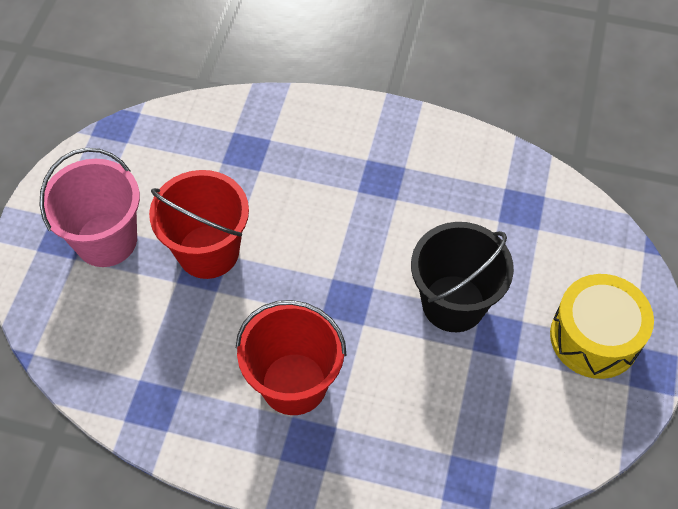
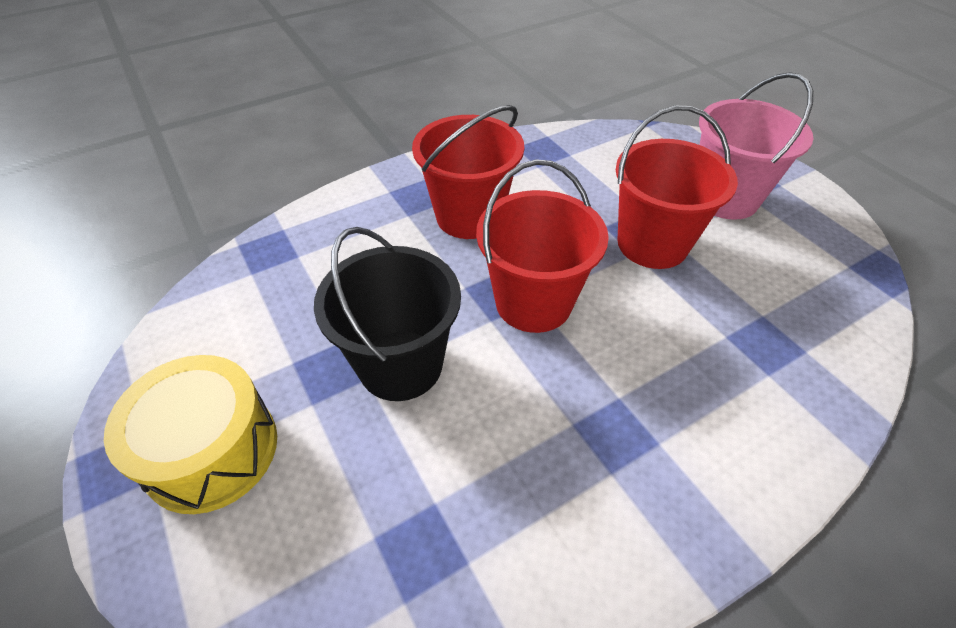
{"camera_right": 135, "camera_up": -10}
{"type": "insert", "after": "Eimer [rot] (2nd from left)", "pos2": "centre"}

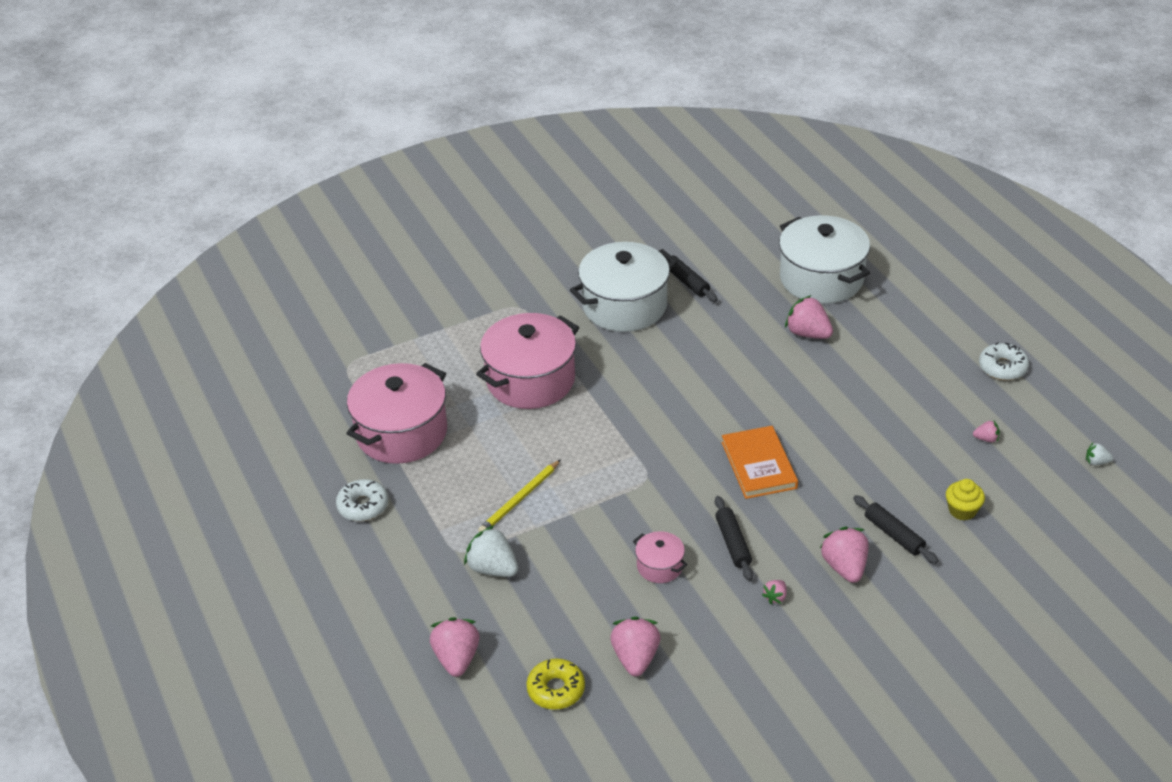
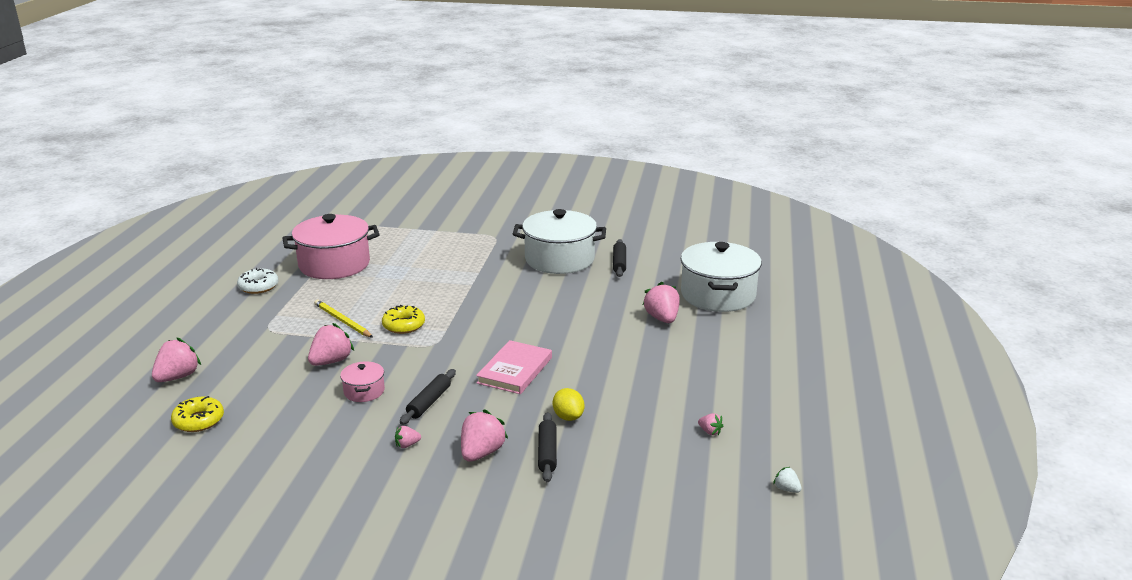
{"camera_right": 35, "camera_up": -15}
{"type": "move", "before": "Erdbeere [rosa] (2nd from left)", "pos1": "bottom centre", "pos2": "middle left"}
{"type": "rotate", "before": "Bleistift [gelb]", "pos1": "centre", "pos2": "middle left", "turn": 60}
{"type": "insert", "after": "Donut [gelb] (2nd from left)", "pos2": "centre"}
{"type": "recolor", "before": "Buch [orange]", "after": "Buch [rosa]", "pos1": "centre", "pos2": "centre"}
{"type": "insert", "after": "Zitrone [gelb]", "pos2": "bottom centre"}
{"type": "delete", "before": "Erdbeere [weiß] (1st from left)", "pos1": "bottom centre"}
{"type": "delete", "before": "Kochtopf [rosa] (2nd from left)", "pos1": "centre"}
{"type": "delete", "before": "Muffin [gelb]", "pos1": "middle right"}
{"type": "delete", "before": "Donut [weiß] (2nd from left)", "pos1": "middle right"}

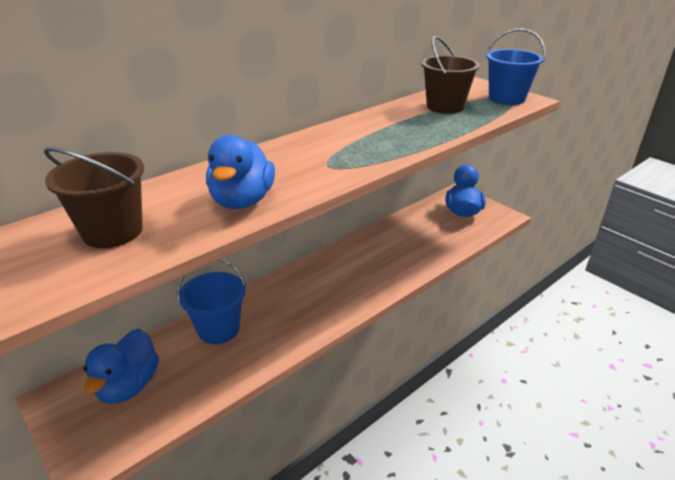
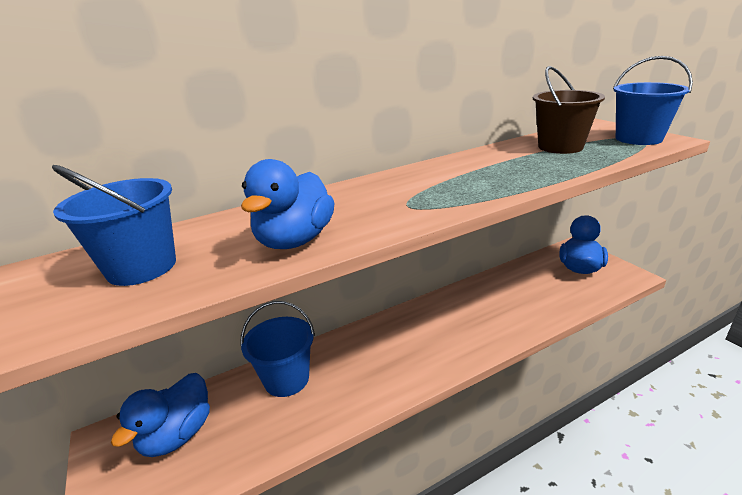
{"camera_right": 15, "camera_up": -5}
{"type": "recolor", "before": "Eimer [braun] (1st from left)", "after": "Eimer [blau] (1st from left)", "pos1": "middle left", "pos2": "middle left"}

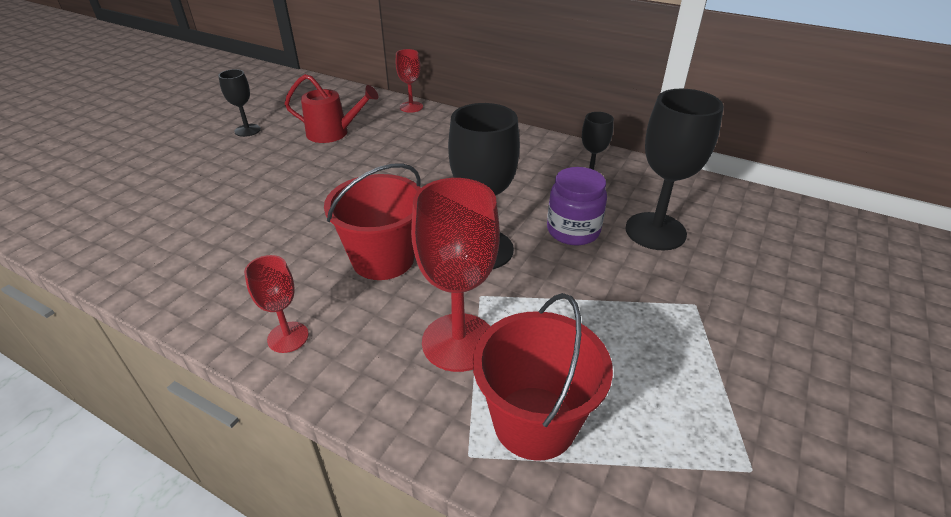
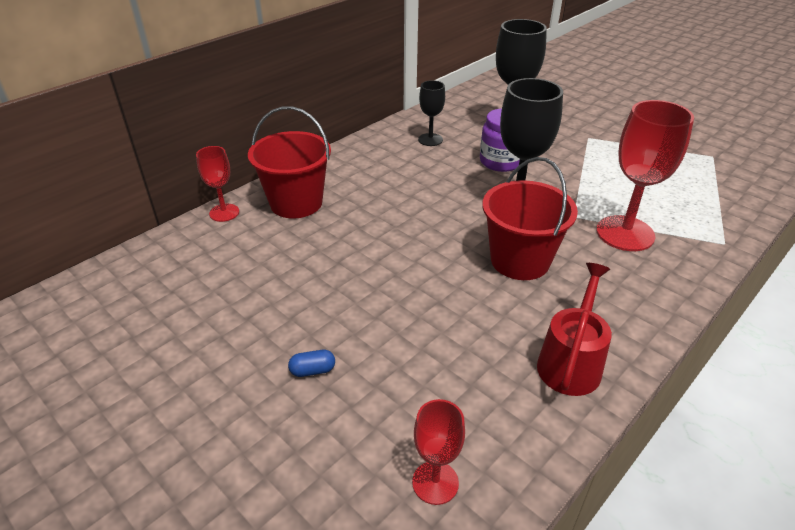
{"camera_right": -75, "camera_up": 0}
{"type": "move", "before": "Eimer [rot] (2nd from left in the first image)", "after": "Eimer [rot] (1st from left)", "pos1": "bottom centre", "pos2": "top centre"}
{"type": "insert", "after": "Kapsel [blau]", "pos2": "bottom centre"}
{"type": "move", "before": "Kelch [rot] (1st from left in the first image)", "after": "Kelch [rot] (2nd from left)", "pos1": "middle left", "pos2": "bottom centre"}
{"type": "move", "before": "Gießkanne [rot]", "pos1": "top centre", "pos2": "middle right"}
{"type": "delete", "before": "Kelch [schwarz] (1st from left)", "pos1": "top left"}

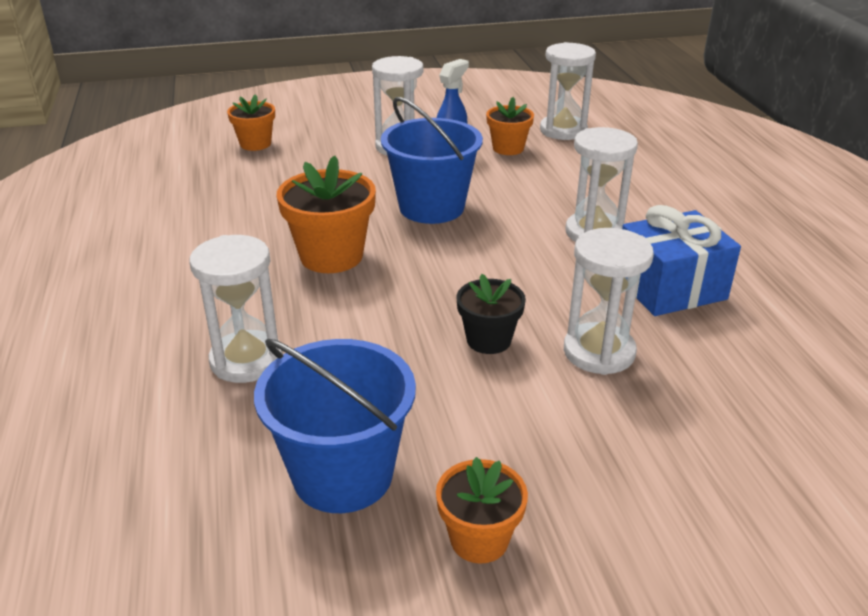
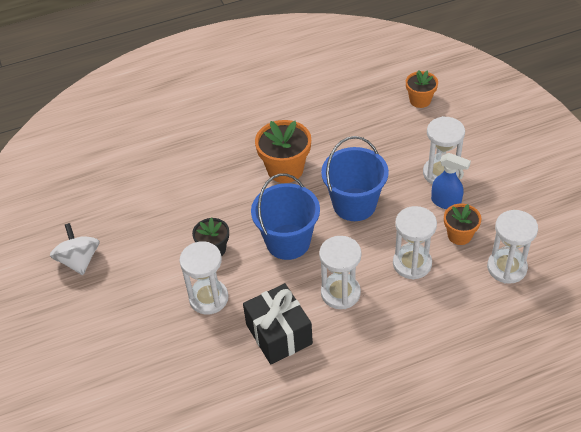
{"camera_right": 85, "camera_up": 15}
{"type": "replace", "before": "Blumentopf [orange] (3rd from left)", "after": "Kreisel [weiß]", "pos1": "bottom centre", "pos2": "middle left"}
{"type": "recolor", "before": "Geschenk [blau]", "after": "Geschenk [schwarz]", "pos1": "middle right", "pos2": "bottom centre"}
{"type": "move", "before": "Eimer [blau] (1st from left)", "pos1": "bottom centre", "pos2": "centre"}
{"type": "move", "before": "Sanduhr [weiß] (1st from left in the first image)", "after": "Sanduhr [weiß] (3rd from left)", "pos1": "middle left", "pos2": "middle right"}

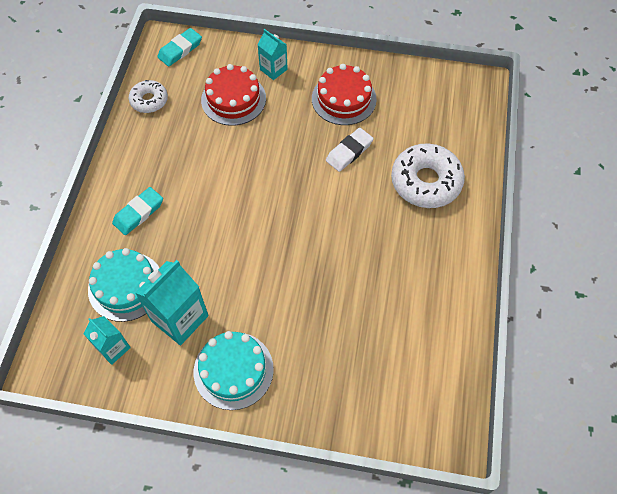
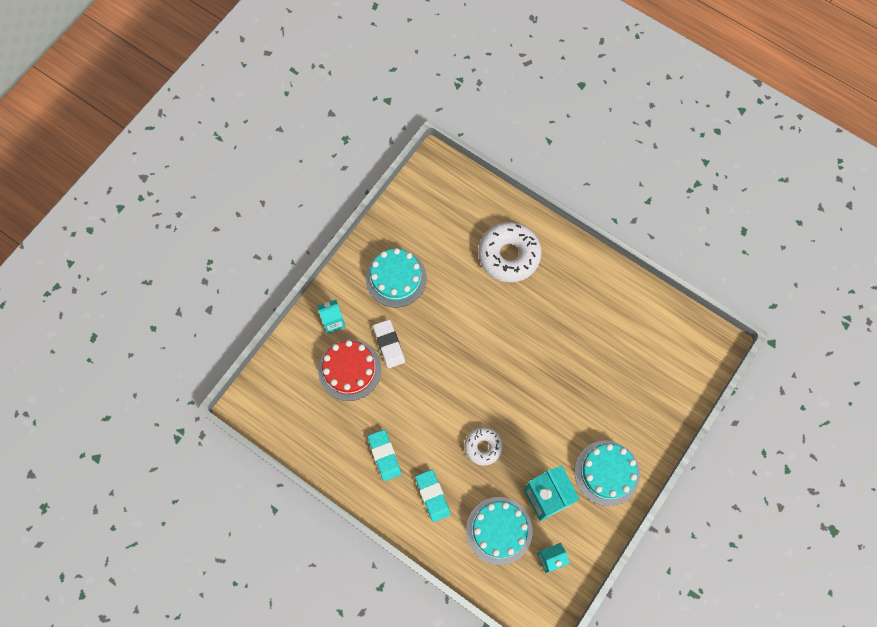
{"camera_right": -65, "camera_up": 10}
{"type": "recolor", "before": "Kuchen [rot] (2nd from left)", "after": "Kuchen [türkis] (1st from left)", "pos1": "top centre", "pos2": "centre"}
{"type": "move", "before": "Radiergummi [türkis] (2nd from left in the first image)", "after": "Radiergummi [türkis] (1st from left)", "pos1": "top left", "pos2": "bottom centre"}
{"type": "move", "before": "Radiergummi [weiß]", "pos1": "top centre", "pos2": "centre"}
{"type": "move", "before": "Donut [weiß] (1st from left)", "pos1": "top left", "pos2": "bottom centre"}

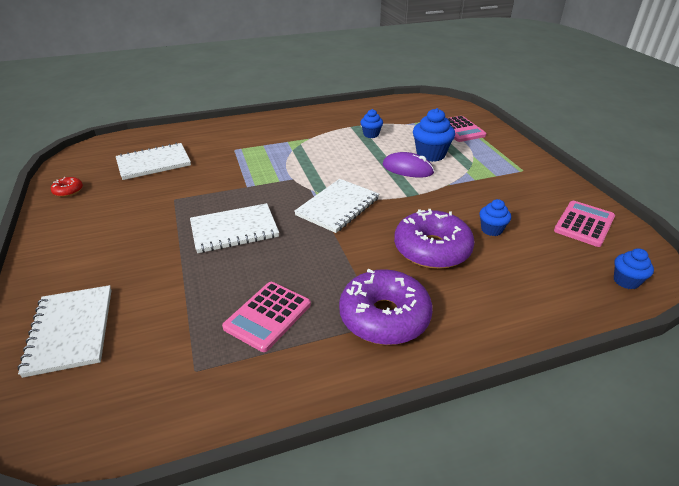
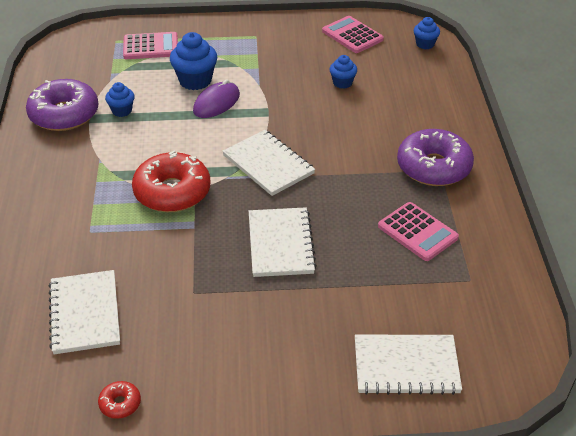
{"camera_right": -75, "camera_up": 5}
{"type": "move", "before": "Donut [lila] (2nd from left in the first image)", "after": "Donut [lila] (1st from left)", "pos1": "centre", "pos2": "top left"}
{"type": "insert", "after": "Donut [rot] (2nd from left)", "pos2": "middle left"}

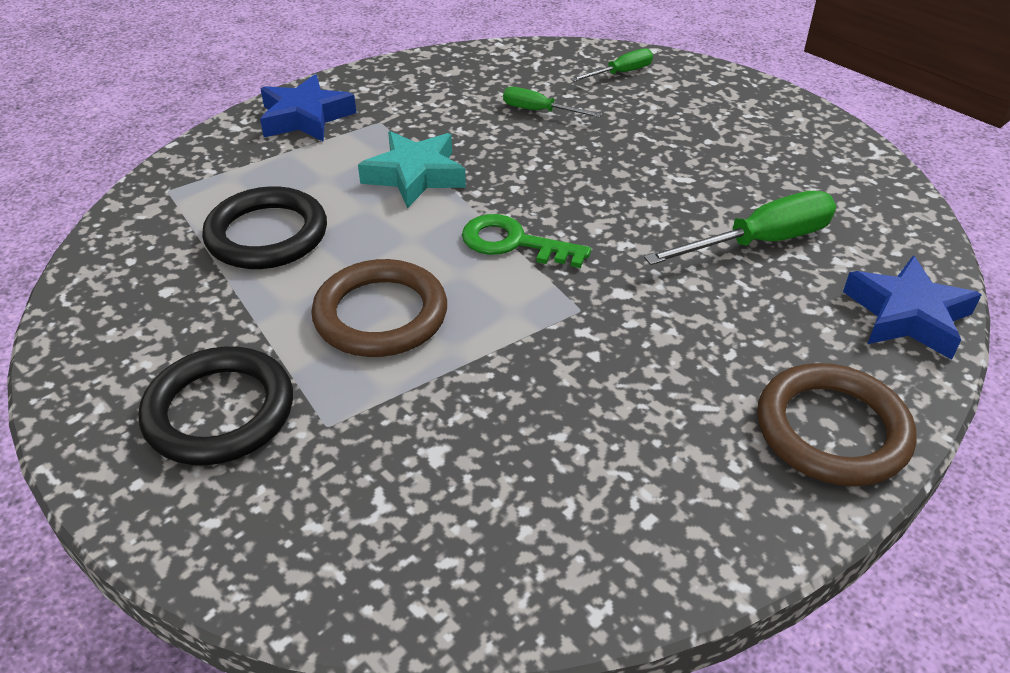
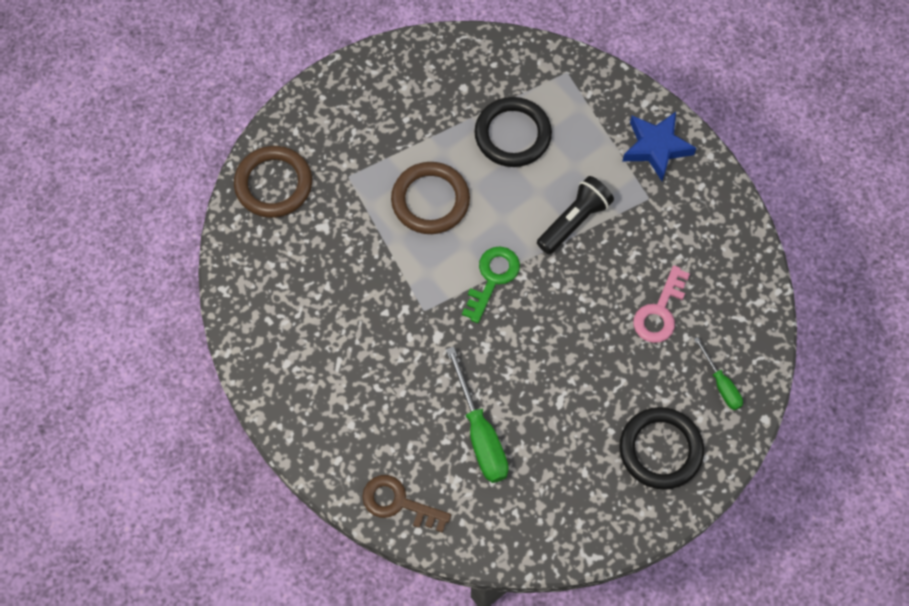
{"camera_right": 95, "camera_up": 25}
{"type": "move", "before": "Ring [braun] (2nd from left in the first image)", "after": "Ring [braun] (1st from left)", "pos1": "middle right", "pos2": "top left"}
{"type": "replace", "before": "Stern [blau] (2nd from left)", "after": "Schlüssel [braun]", "pos1": "middle right", "pos2": "bottom centre"}
{"type": "replace", "before": "Stern [türkis]", "after": "Taschenlampe [schwarz]", "pos1": "top centre", "pos2": "centre"}
{"type": "move", "before": "Ring [schwarz] (1st from left in the first image)", "after": "Ring [schwarz] (2nd from left)", "pos1": "middle left", "pos2": "bottom right"}
{"type": "replace", "before": "Schraubenzieher [grün] (1st from left)", "after": "Schlüssel [rosa]", "pos1": "top centre", "pos2": "middle right"}

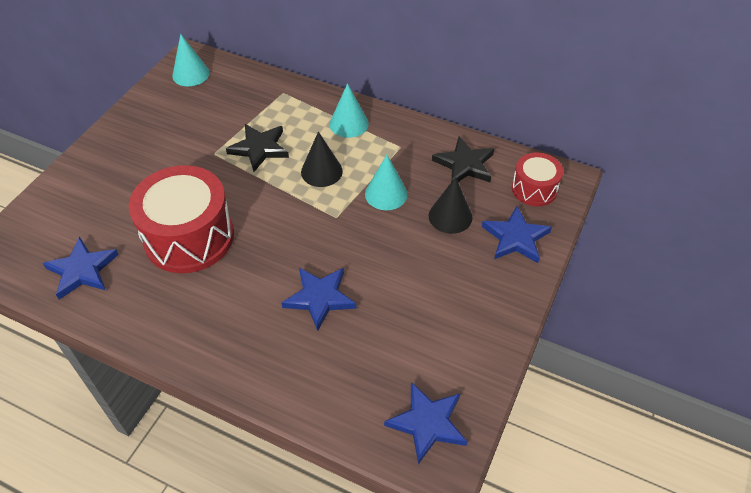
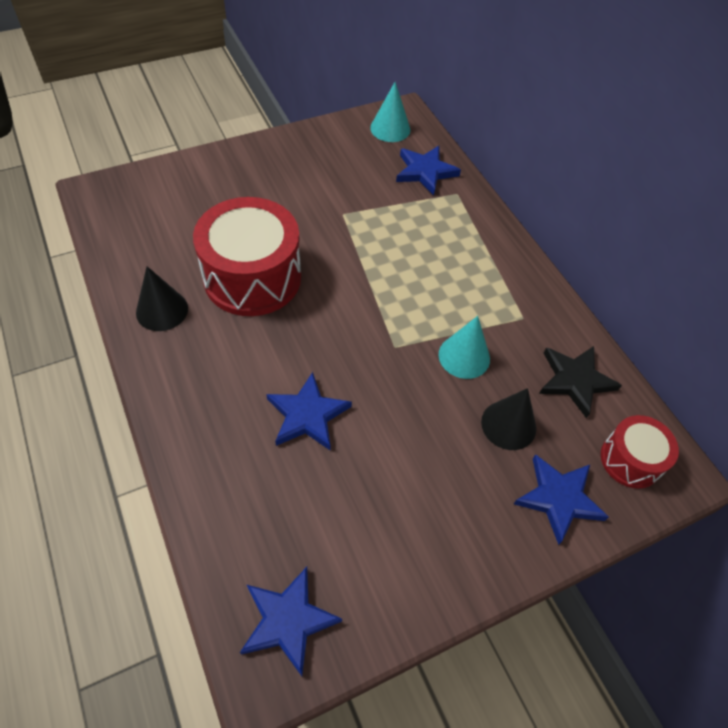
{"camera_right": 35, "camera_up": 5}
{"type": "move", "before": "Kegel [schwarz] (1st from left)", "pos1": "top centre", "pos2": "middle left"}
{"type": "move", "before": "Stern [blau] (1st from left in the first image)", "after": "Stern [blau] (3rd from left)", "pos1": "middle left", "pos2": "top centre"}
{"type": "delete", "before": "Stern [schwarz] (1st from left)", "pos1": "top centre"}
{"type": "delete", "before": "Kegel [türkis] (2nd from left)", "pos1": "top centre"}

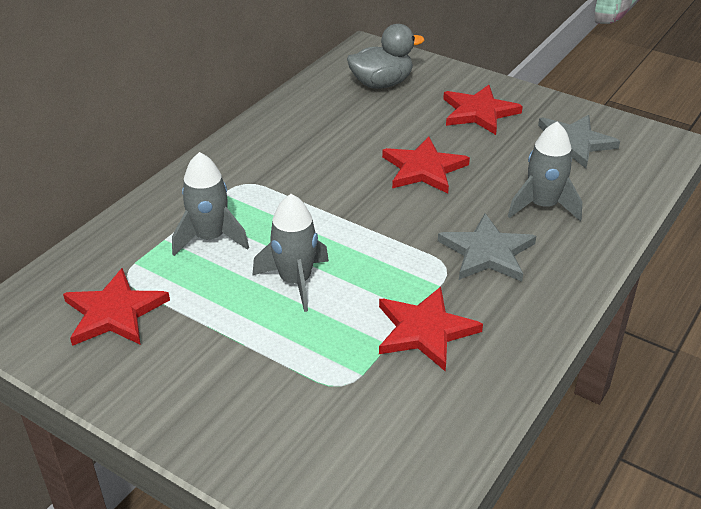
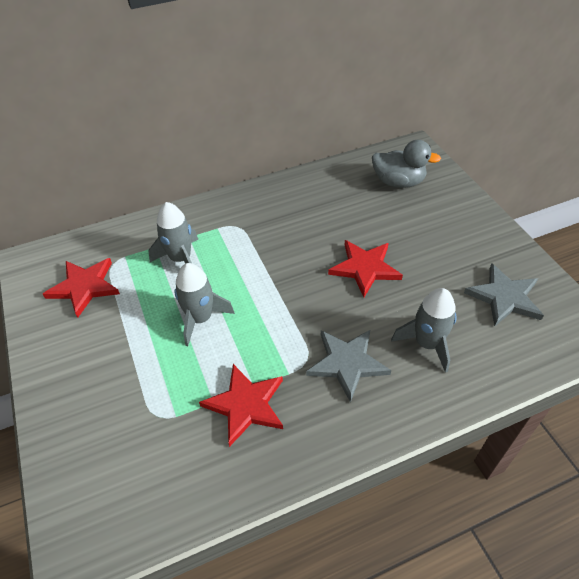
{"camera_right": 35, "camera_up": 10}
{"type": "delete", "before": "Stern [rot] (4th from left)", "pos1": "top right"}

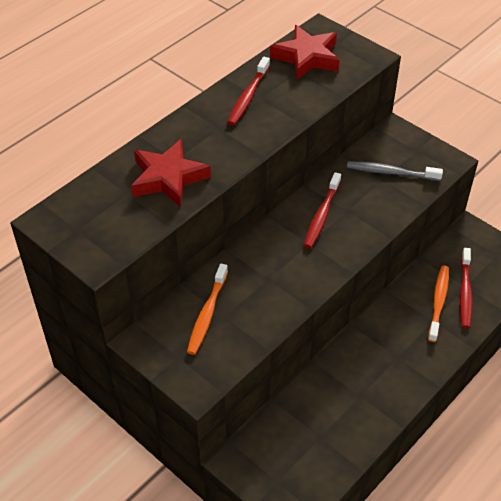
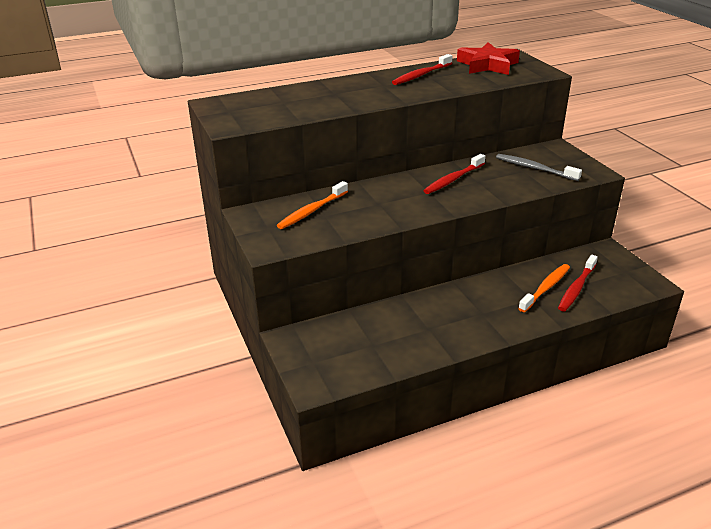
{"camera_right": 25, "camera_up": -15}
{"type": "delete", "before": "Stern [rot] (1st from left)", "pos1": "centre"}

